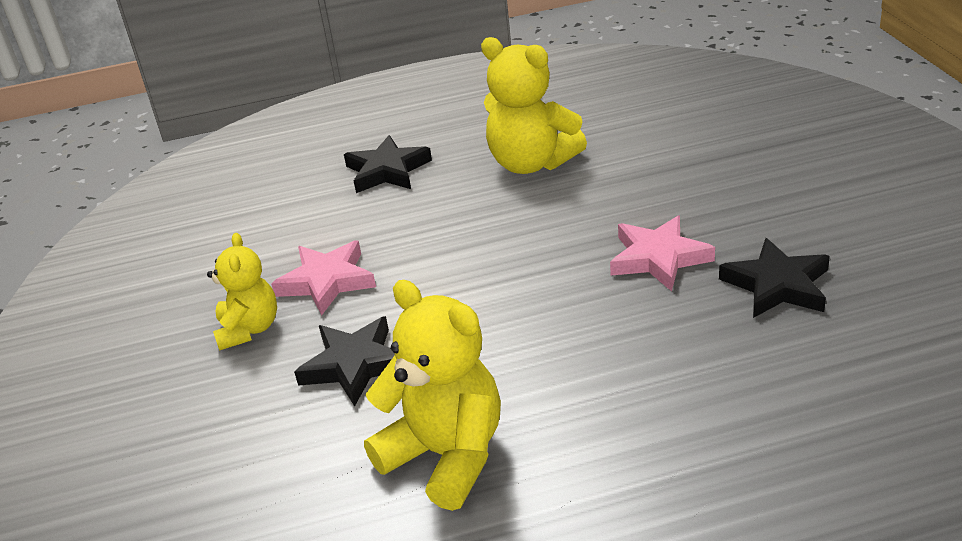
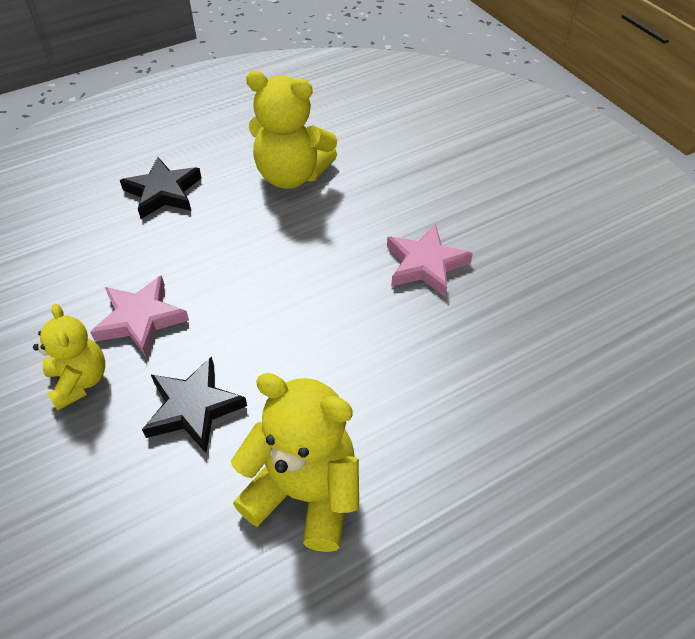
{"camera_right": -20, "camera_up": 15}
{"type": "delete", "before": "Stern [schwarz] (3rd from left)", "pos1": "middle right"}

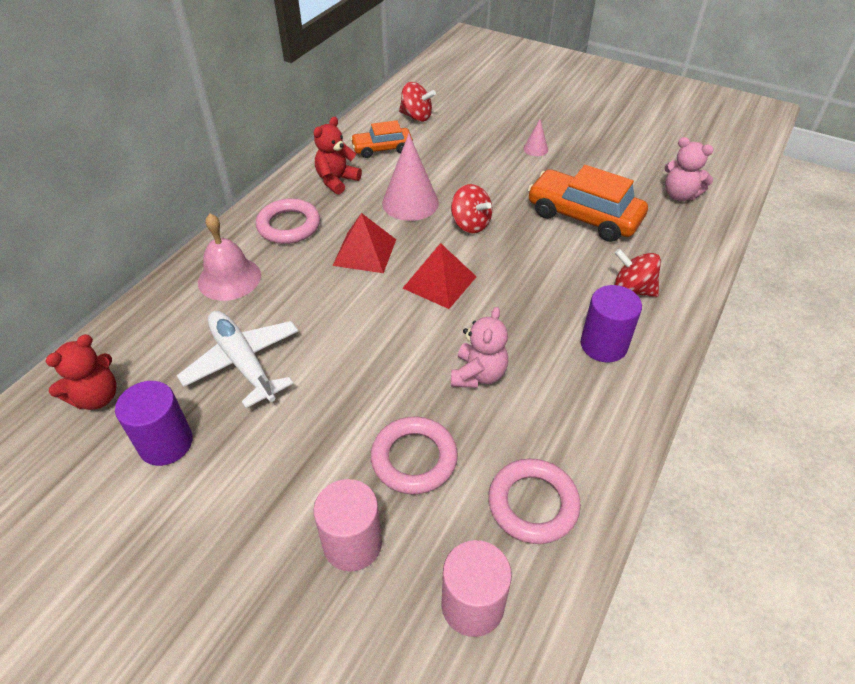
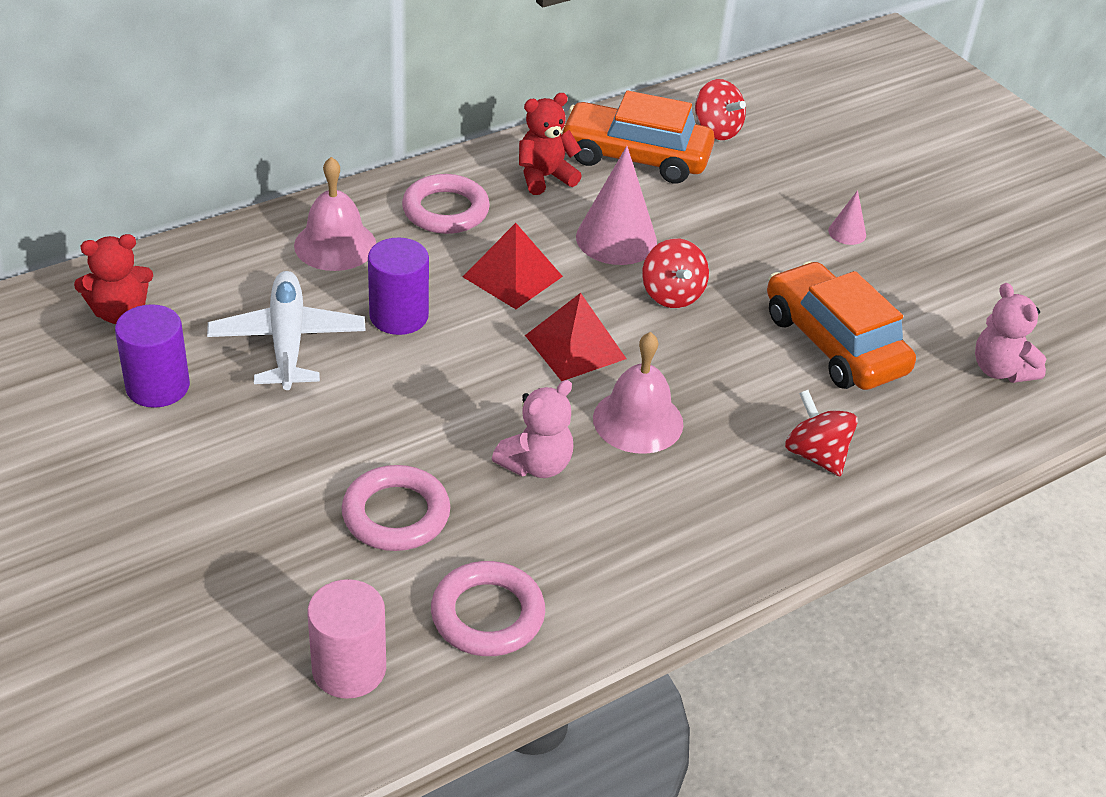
{"camera_right": 25, "camera_up": -5}
{"type": "move", "before": "Vollzylinder [lila] (2nd from left)", "pos1": "middle right", "pos2": "centre"}
{"type": "resize", "before": "Auto [orange] (1st from left)", "pos1": "top centre", "pos2": "top centre", "scale": 1.69}
{"type": "insert", "after": "Glocke [rosa] (2nd from left)", "pos2": "centre"}
{"type": "delete", "before": "Vollzylinder [rosa] (1st from left)", "pos1": "bottom centre"}

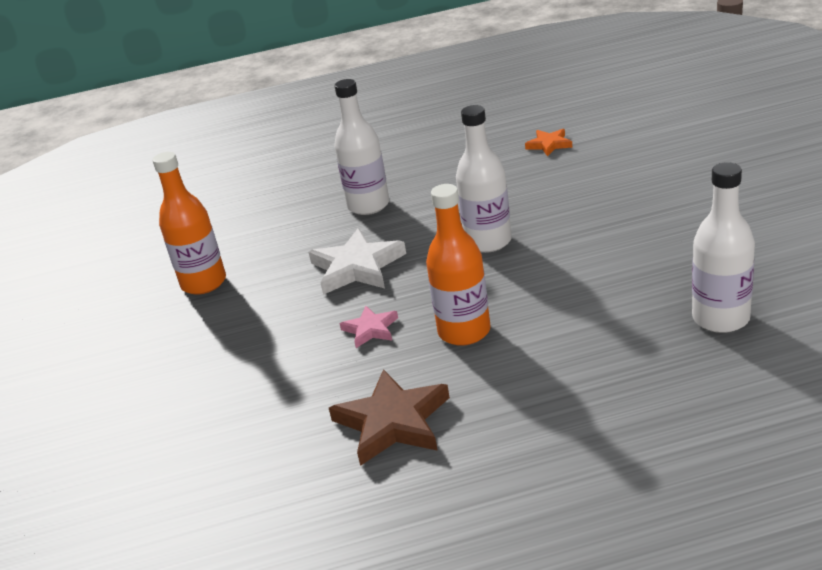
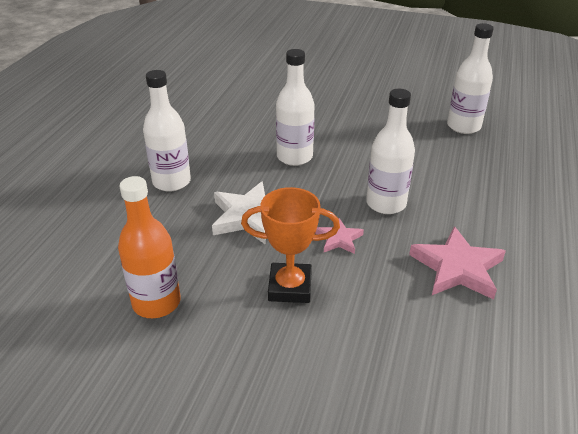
{"camera_right": -65, "camera_up": 5}
{"type": "insert", "after": "Pokal [orange]", "pos2": "centre"}
{"type": "recolor", "before": "Flasche [orange] (2nd from left)", "after": "Flasche [weiß] (3rd from left)", "pos1": "centre", "pos2": "middle right"}
{"type": "recolor", "before": "Stern [braun]", "after": "Stern [rosa] (2nd from left)", "pos1": "bottom centre", "pos2": "middle right"}
{"type": "delete", "before": "Stern [orange]", "pos1": "top right"}

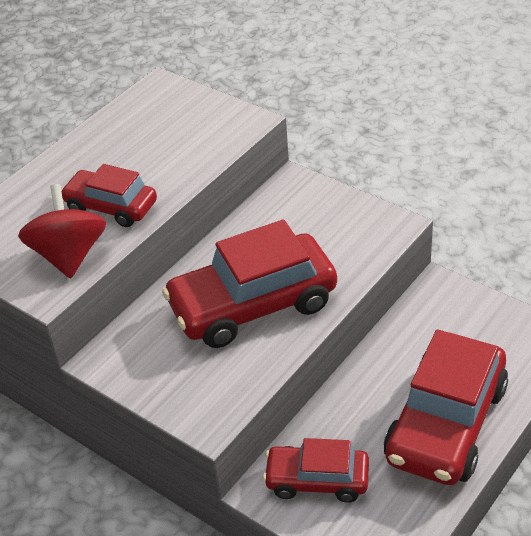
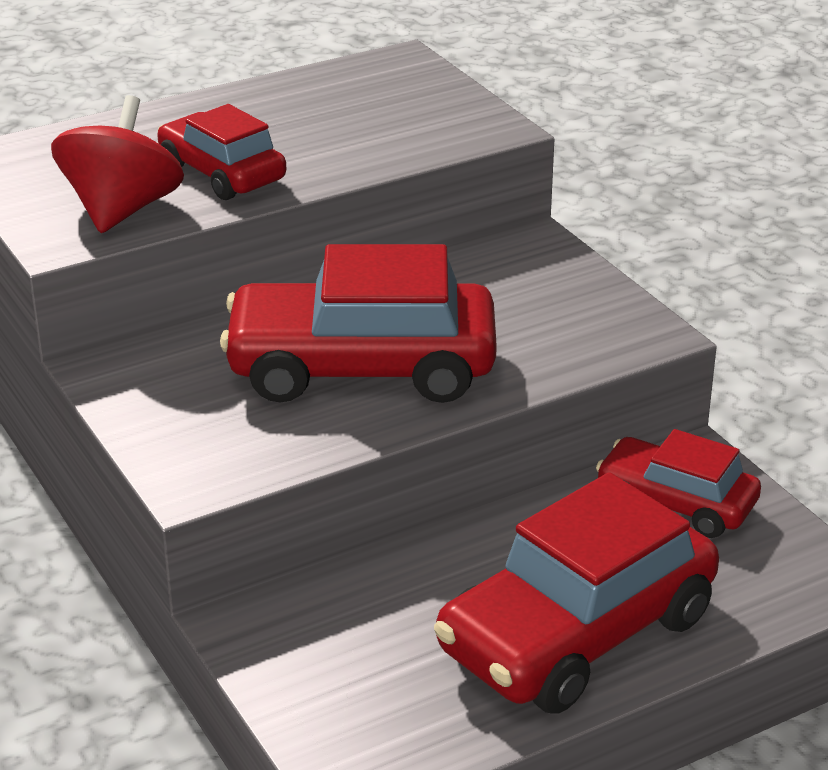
{"camera_right": 20, "camera_up": -10}
{"type": "move", "before": "Auto [rot] (3rd from left in the first image)", "after": "Auto [rot] (4th from left)", "pos1": "bottom centre", "pos2": "middle right"}

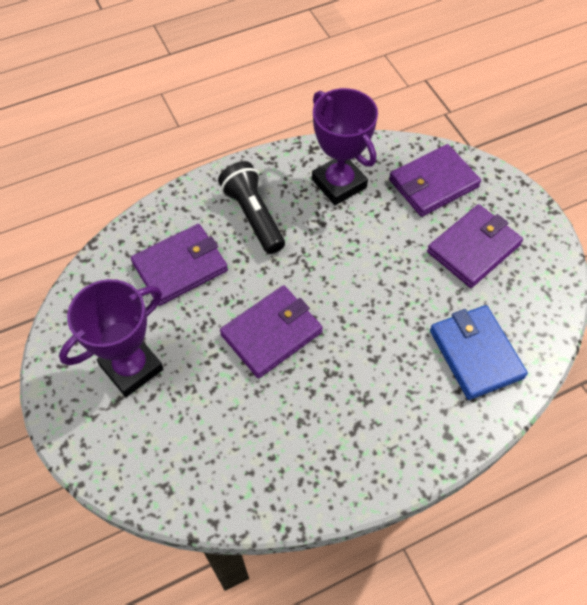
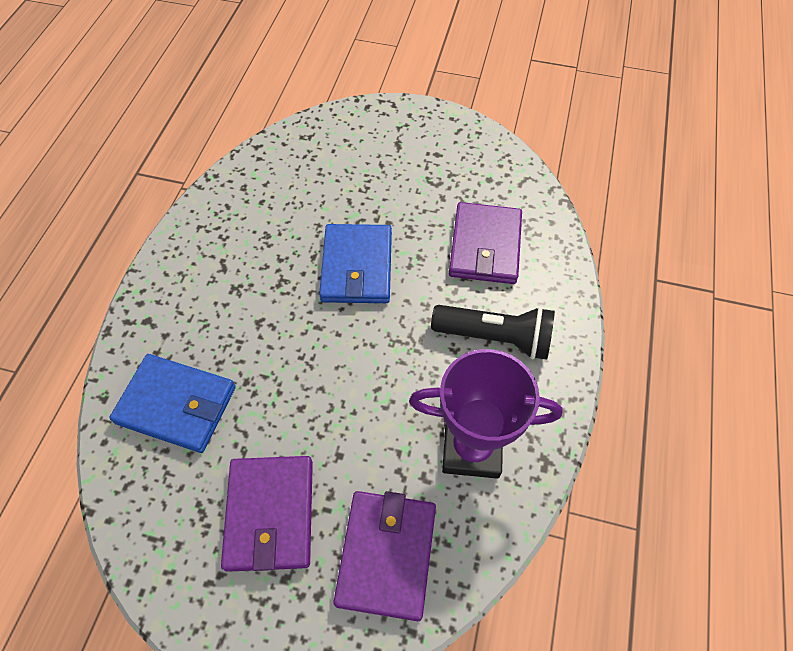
{"camera_right": 130, "camera_up": 0}
{"type": "recolor", "before": "Geldbörse [lila] (2nd from left)", "after": "Geldbörse [blau] (2nd from left)", "pos1": "centre", "pos2": "centre"}
{"type": "delete", "before": "Pokal [lila] (1st from left)", "pos1": "middle left"}

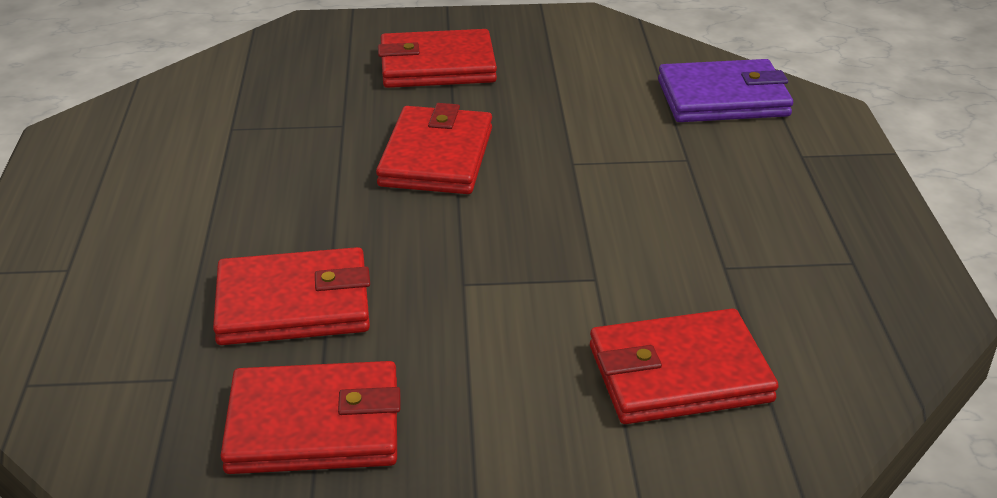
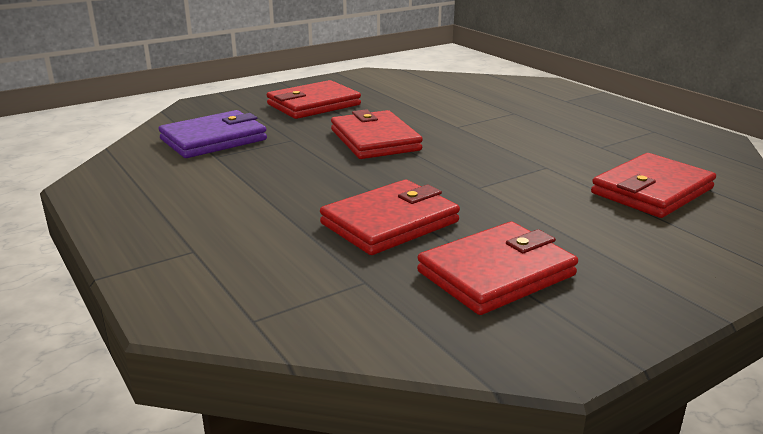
{"camera_right": -30, "camera_up": -10}
{"type": "move", "before": "Geldbörse [lila]", "pos1": "top right", "pos2": "top left"}

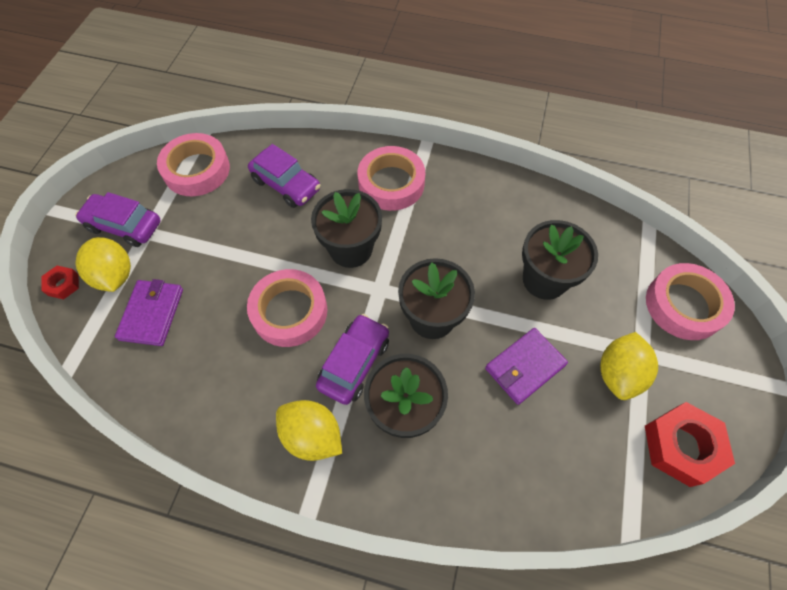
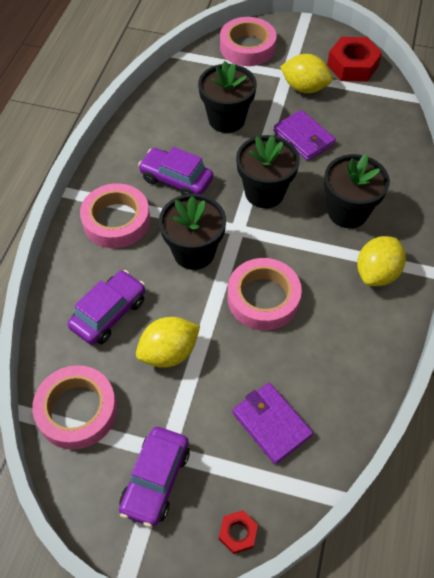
{"camera_right": -90, "camera_up": -5}
{"type": "move", "before": "Zitrone [gelb] (1st from left)", "pos1": "middle left", "pos2": "centre"}
{"type": "move", "before": "Auto [lila] (3rd from left)", "pos1": "centre", "pos2": "top centre"}
{"type": "rotate", "before": "Geldbörse [lila] (1st from left)", "pos1": "middle left", "pos2": "bottom centre", "turn": 45}

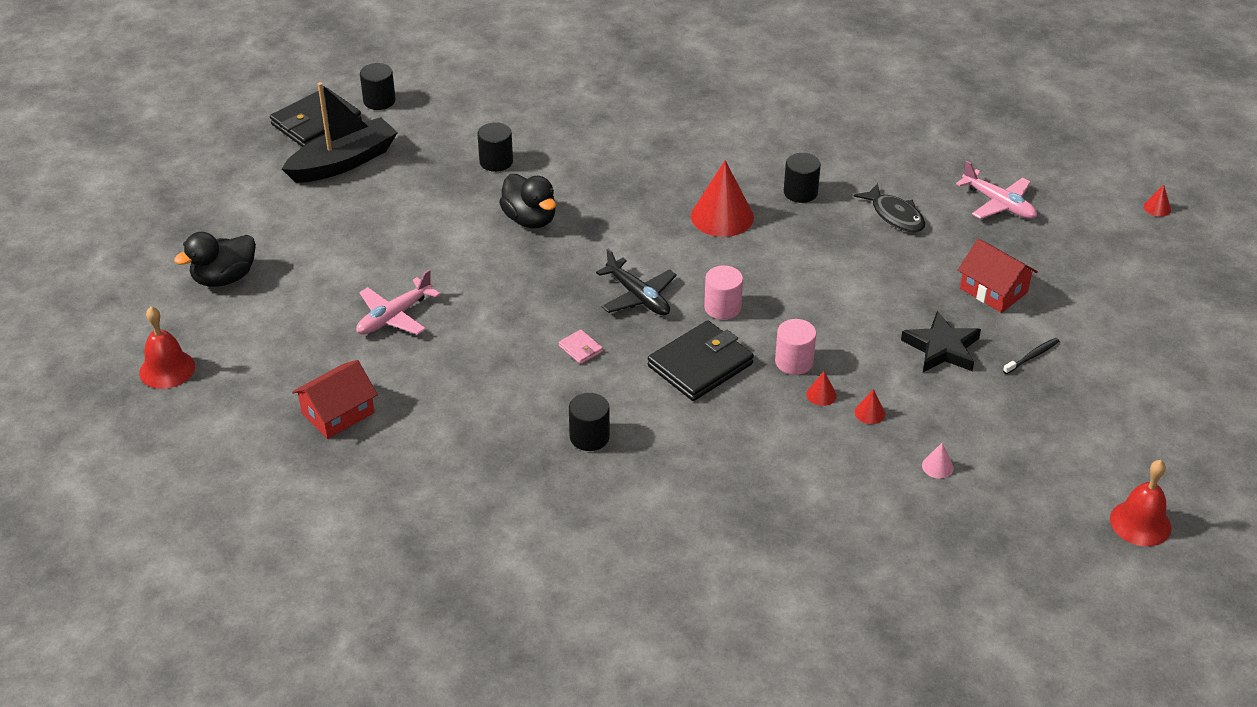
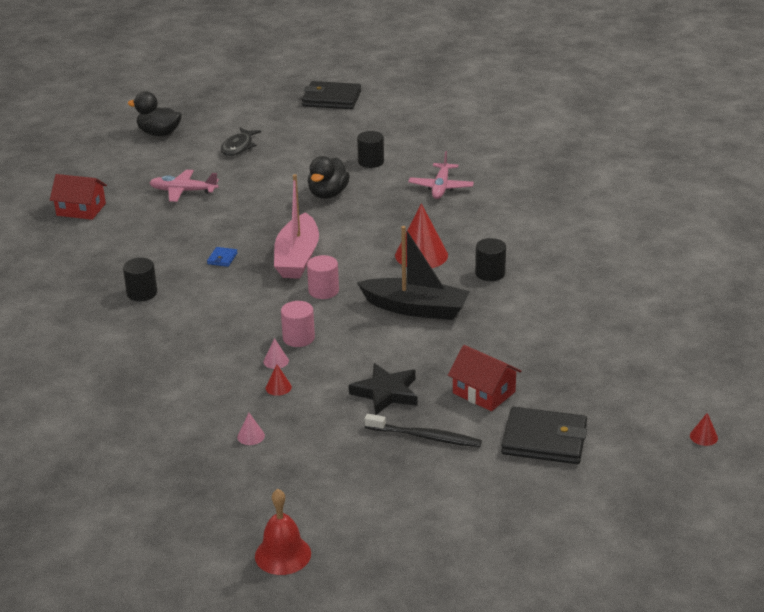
{"camera_right": 55, "camera_up": -10}
{"type": "recolor", "before": "Geldbörse [rosa]", "after": "Geldbörse [blau]", "pos1": "centre", "pos2": "middle left"}
{"type": "move", "before": "Fisch [schwarz]", "pos1": "top right", "pos2": "top left"}
{"type": "recolor", "before": "Kegel [rot] (2nd from left)", "after": "Kegel [rosa] (2nd from left)", "pos1": "centre", "pos2": "centre"}
{"type": "replace", "before": "Flugzeug [schwarz]", "after": "Boot [rosa]", "pos1": "centre", "pos2": "centre"}
{"type": "move", "before": "Boot [schwarz]", "pos1": "top left", "pos2": "centre"}
{"type": "resize", "before": "Zahnbürste [schwarz]", "pos1": "middle right", "pos2": "bottom centre", "scale": 1.67}
{"type": "move", "before": "Flugzeug [rosa] (2nd from left)", "pos1": "top right", "pos2": "top centre"}
{"type": "rotate", "before": "Haus [rot] (2nd from left)", "pos1": "middle right", "pos2": "centre", "turn": -60}
{"type": "move", "before": "Geldbörse [schwarz] (2nd from left)", "pos1": "centre", "pos2": "bottom right"}
{"type": "delete", "before": "Glocke [rot] (1st from left)", "pos1": "middle left"}
{"type": "delete", "before": "Vollzylinder [schwarz] (1st from left)", "pos1": "top left"}

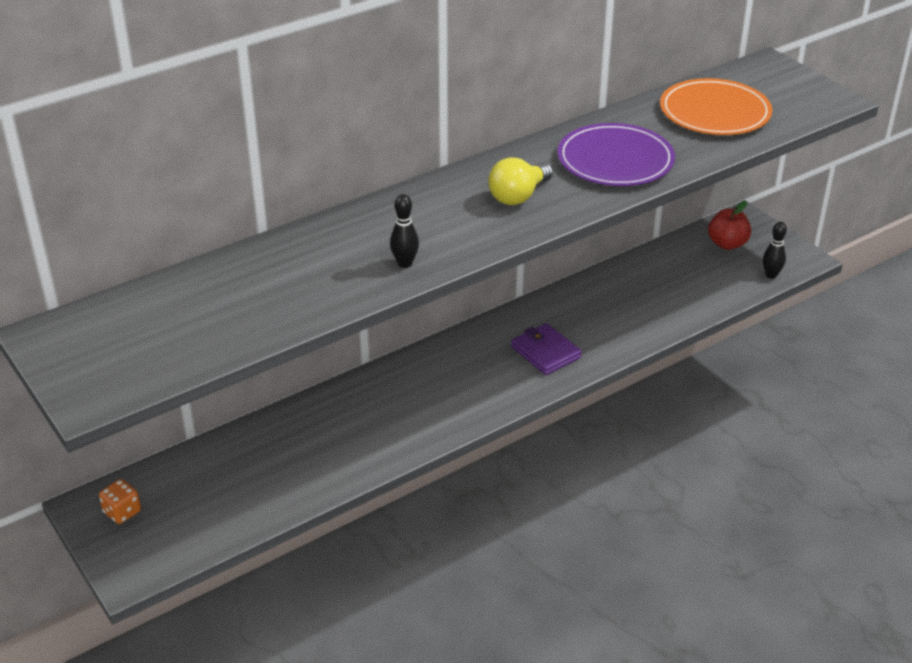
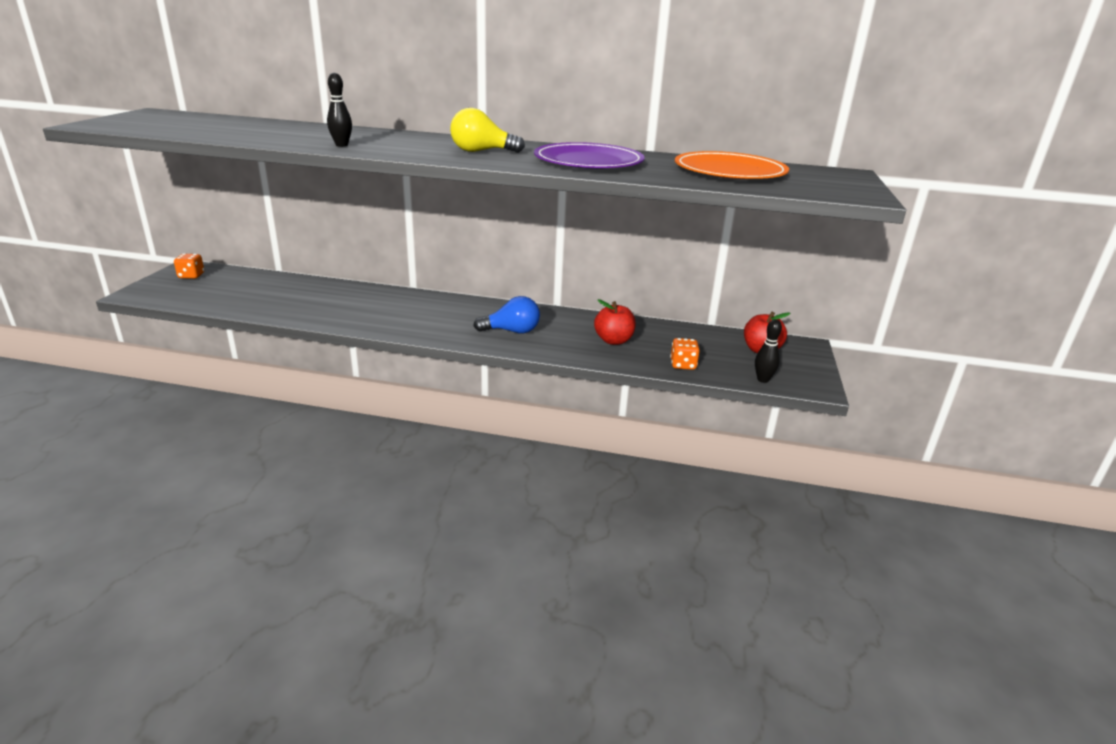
{"camera_right": 45, "camera_up": -10}
{"type": "replace", "before": "Geldbörse [lila]", "after": "Glühbirne [blau]", "pos1": "centre", "pos2": "centre"}
{"type": "insert", "after": "Apfel [rot] (1st from left)", "pos2": "centre"}
{"type": "insert", "after": "Spielwürfel [orange] (2nd from left)", "pos2": "centre"}

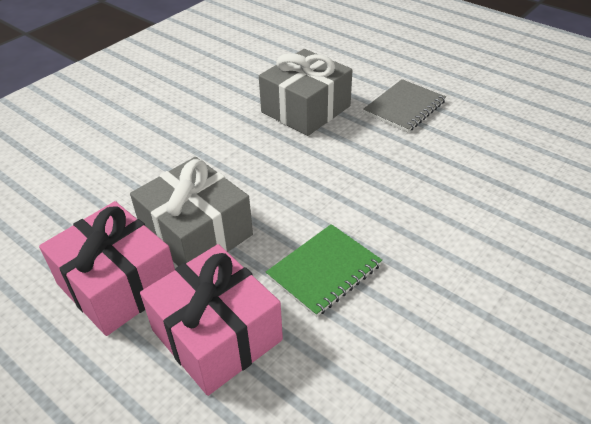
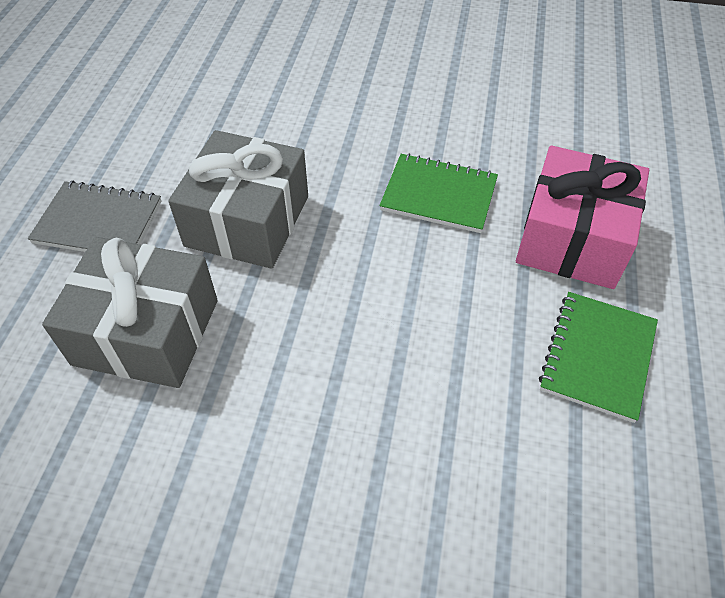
{"camera_right": -120, "camera_up": 10}
{"type": "move", "before": "Geschenk [grau] (1st from left in the first image)", "after": "Geschenk [grau] (2nd from left)", "pos1": "middle left", "pos2": "top left"}
{"type": "replace", "before": "Geschenk [rosa] (1st from left)", "after": "Notizbuch [grün] (2nd from left)", "pos1": "middle left", "pos2": "middle right"}

